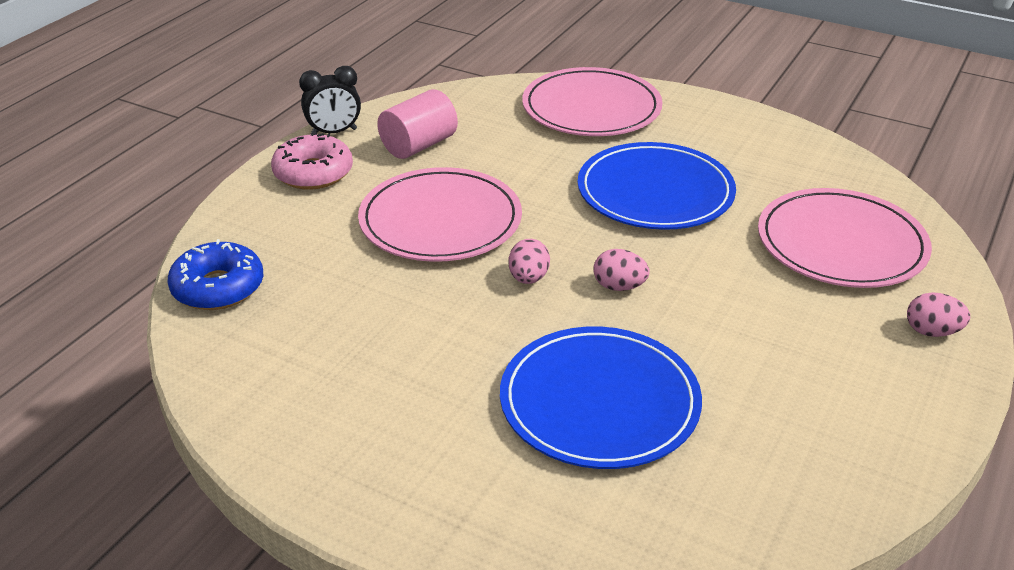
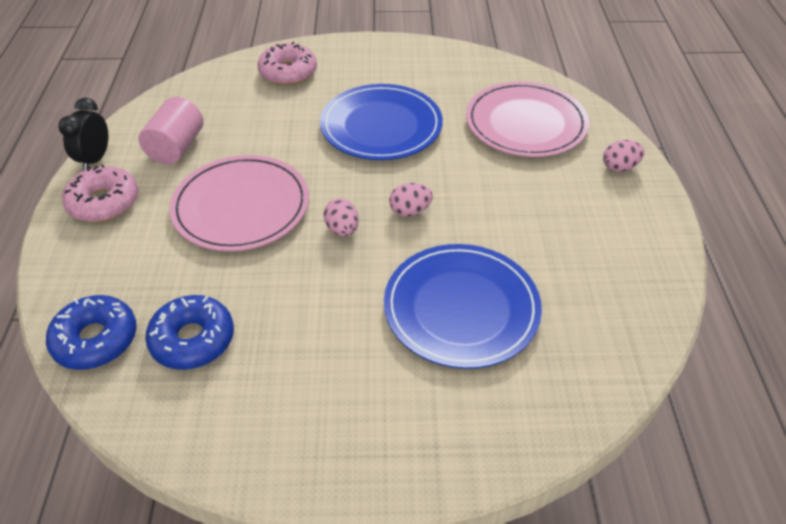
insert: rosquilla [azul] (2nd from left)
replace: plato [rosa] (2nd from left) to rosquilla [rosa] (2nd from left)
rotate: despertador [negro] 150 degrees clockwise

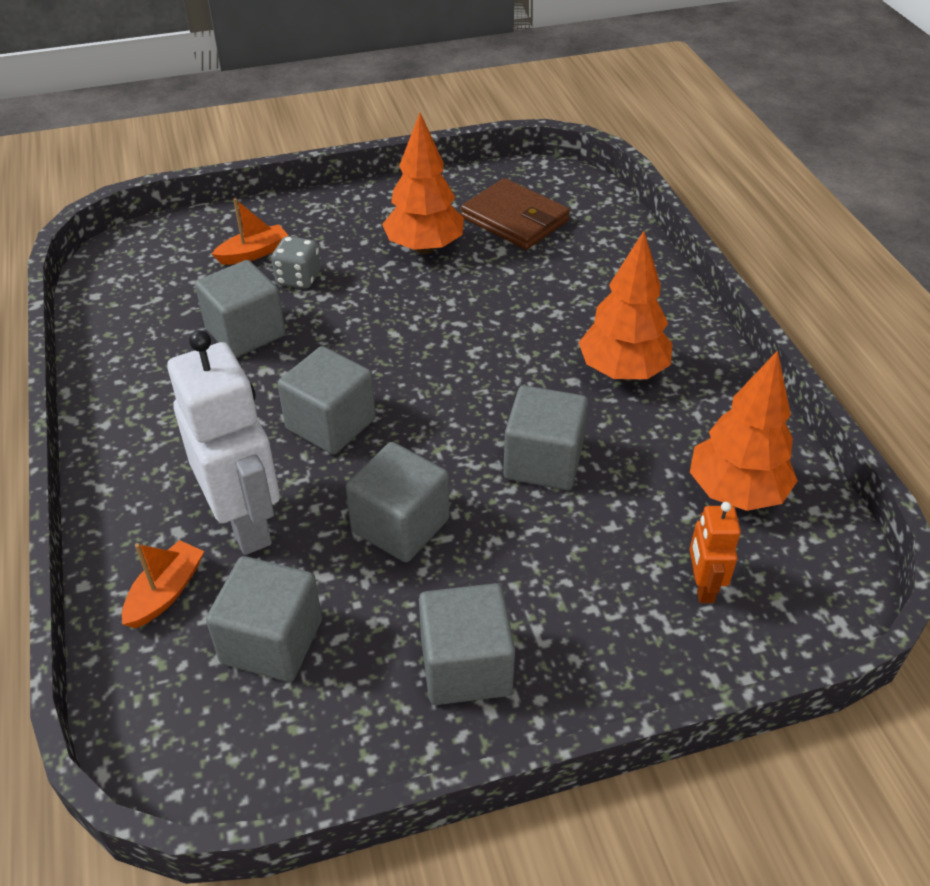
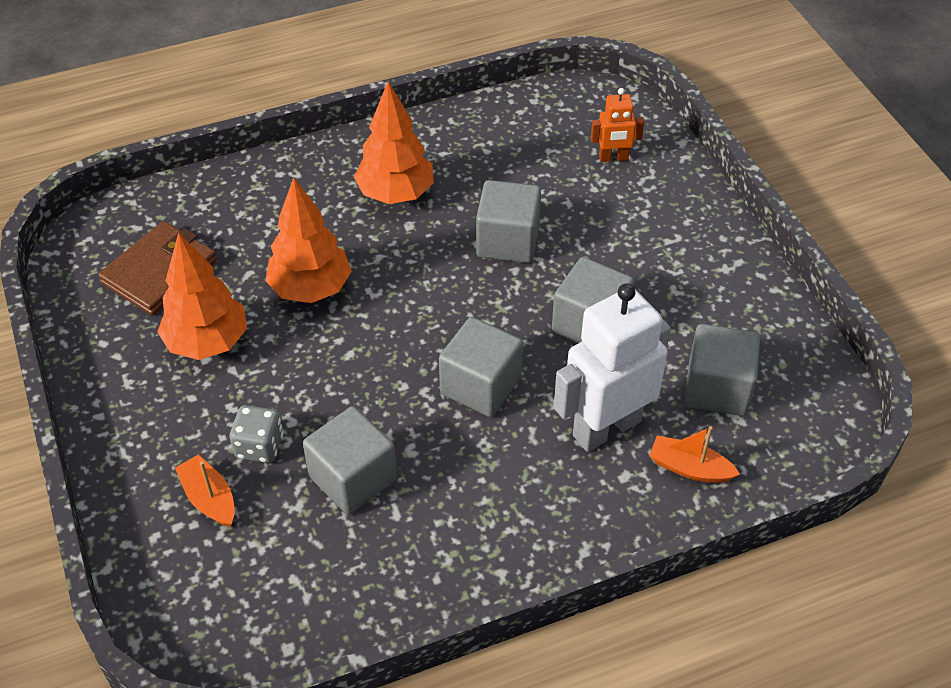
delete: cubo [gris] (5th from left)
move: árbol [naranja] (3rd from left in the first image) to árbol [naranja] (2nd from left)

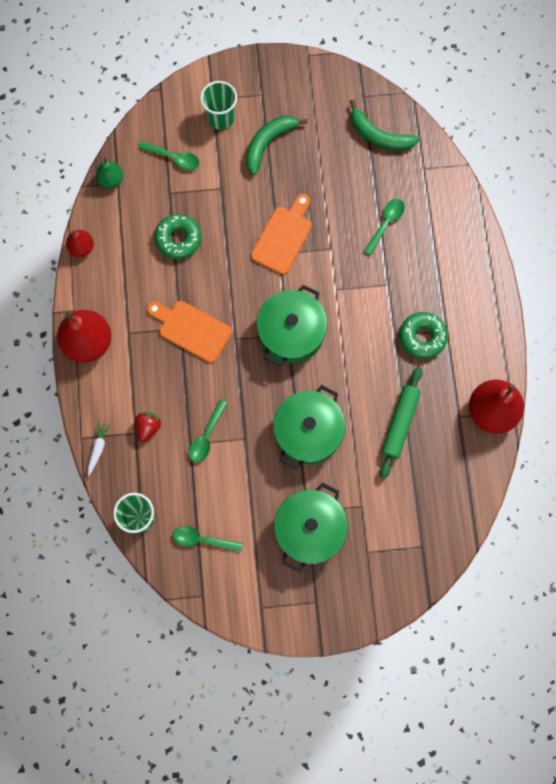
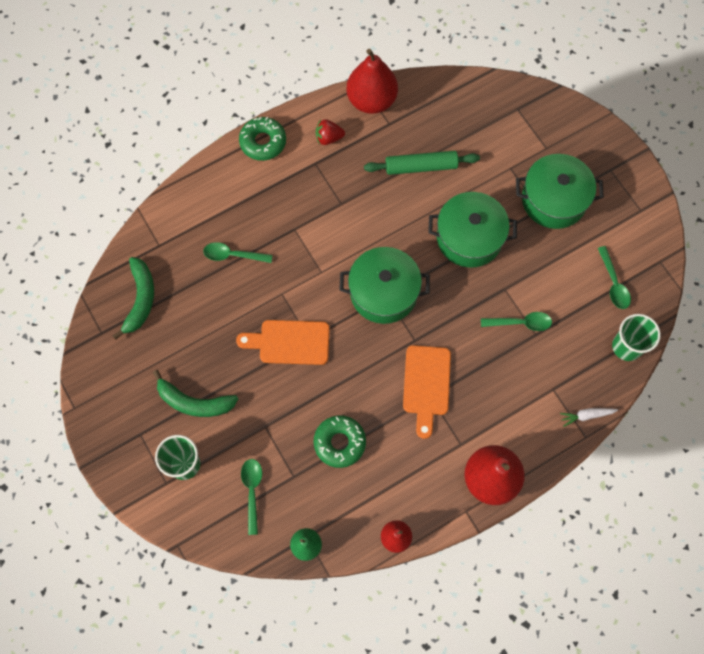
move: fresa [rojo]; rosquilla [verde] (2nd from left in the first image) to rosquilla [verde] (1st from left)

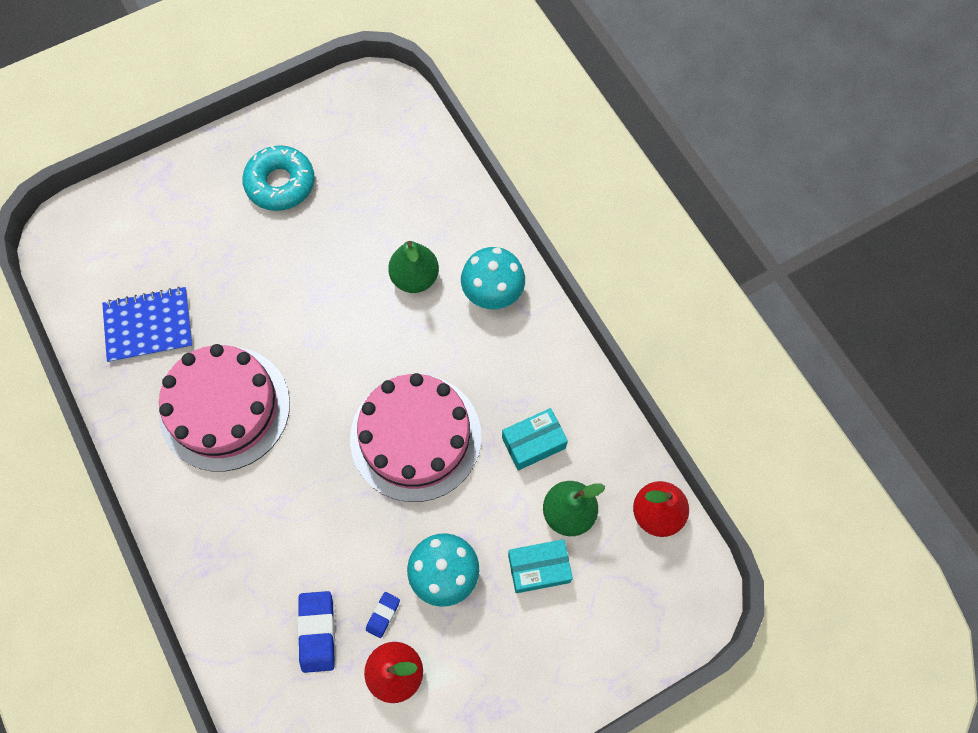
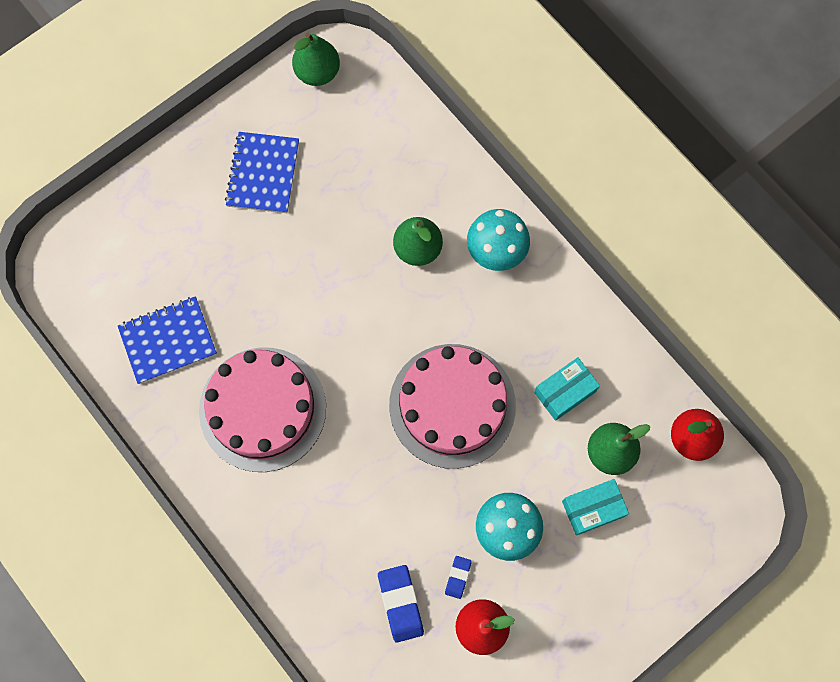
insert: pera [verde] (1st from left)
replace: rosquilla [turquesa] to cuaderno [azul] (2nd from left)

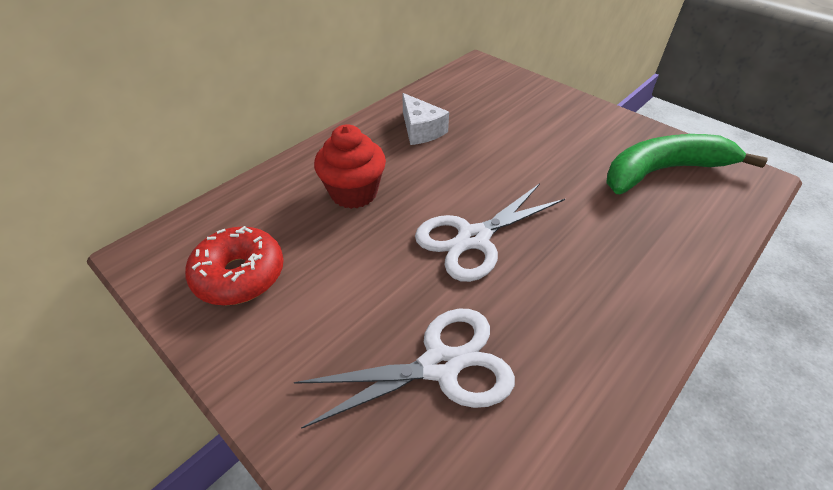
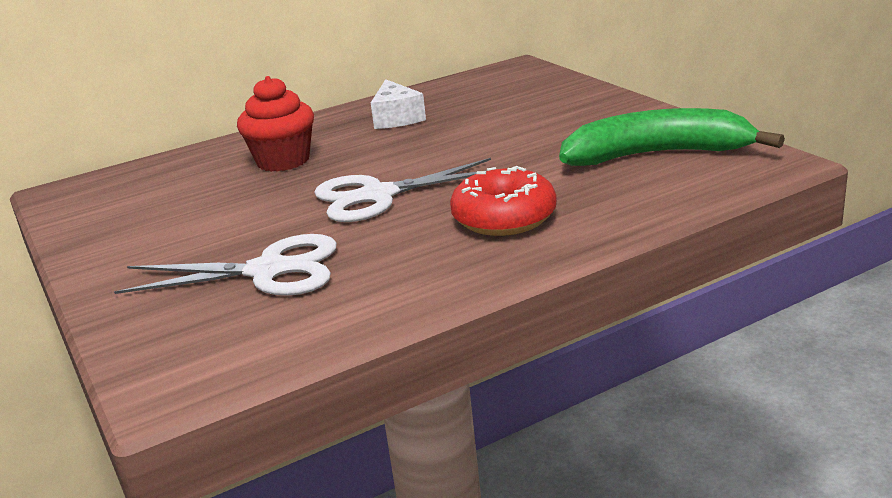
move: rosquilla [rojo]

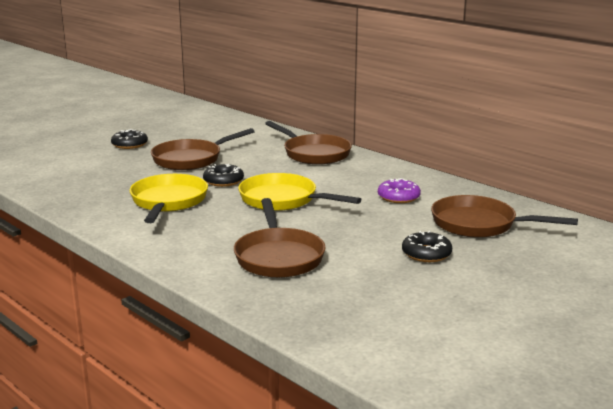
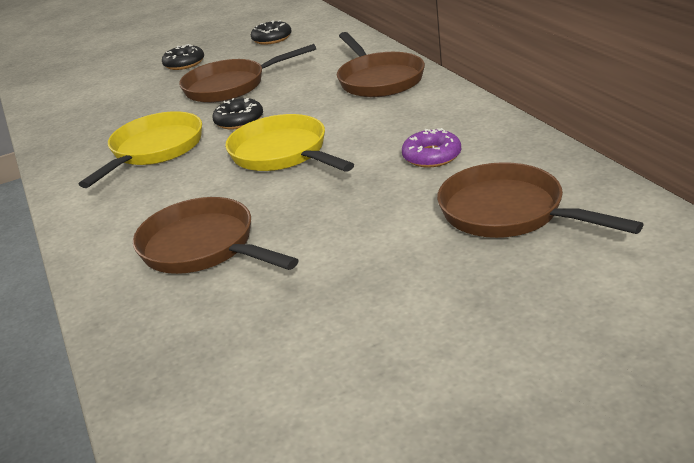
move: rosquilla [negro] (3rd from left)
rotate: sartén [marrón] (2nd from left in the first image) 120 degrees clockwise

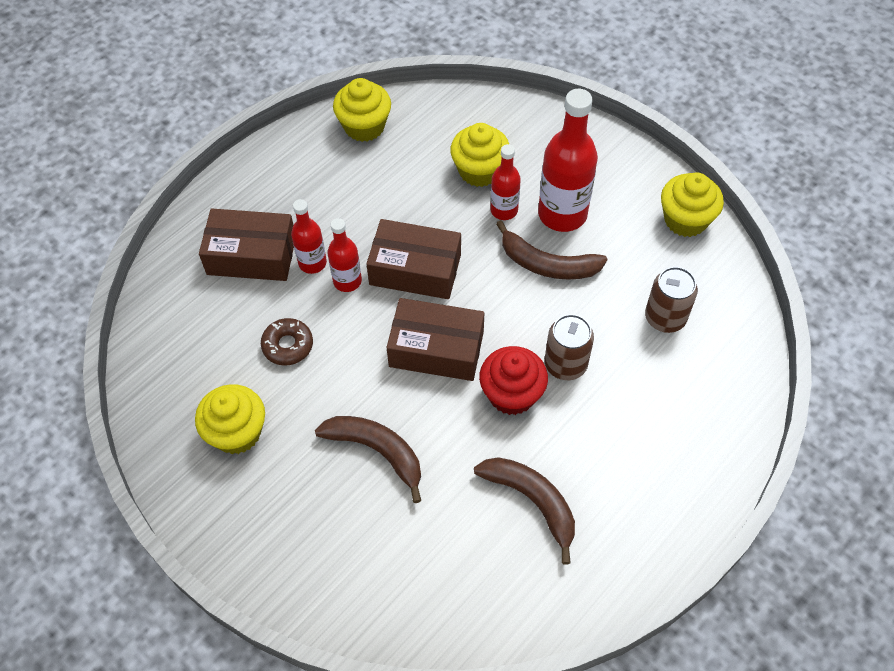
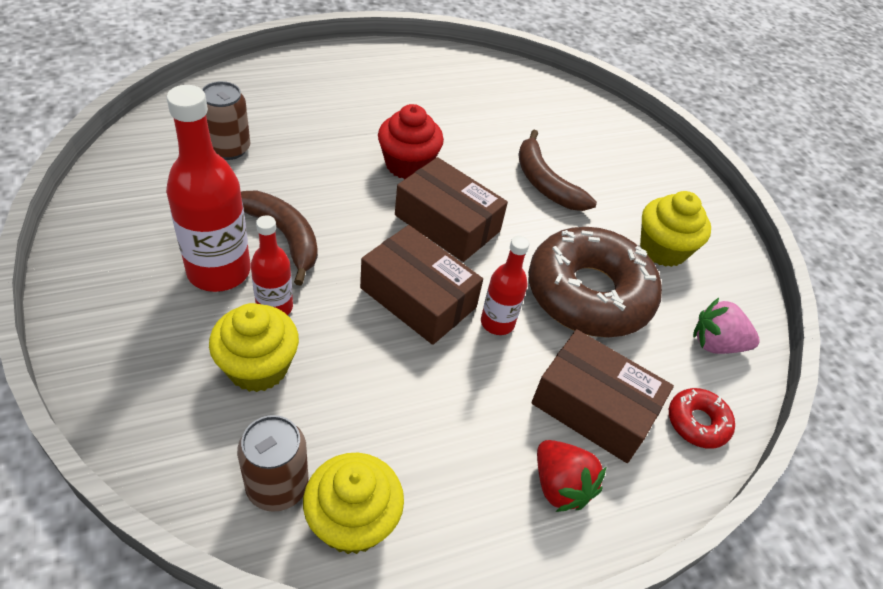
delete: botella [rojo] (1st from left); plátano [marrón] (2nd from left); magdalena [amarillo] (4th from left)
insert: fresa [rojo]; rosquilla [rojo]; fresa [rosa]
move: lata [marrón] (1st from left in the first image) to lata [marrón] (2nd from left)
resize: rosquilla [marrón] x2.27

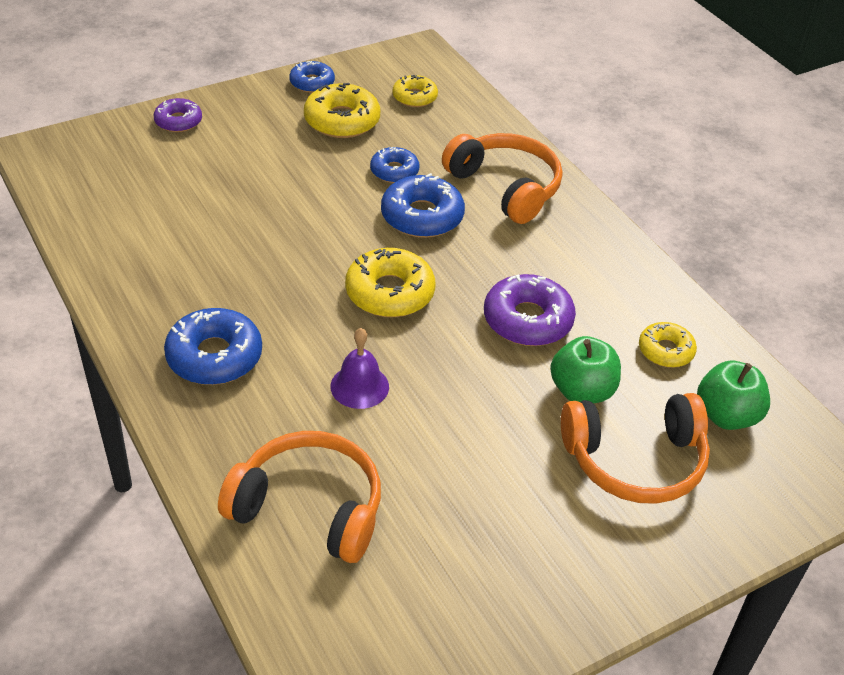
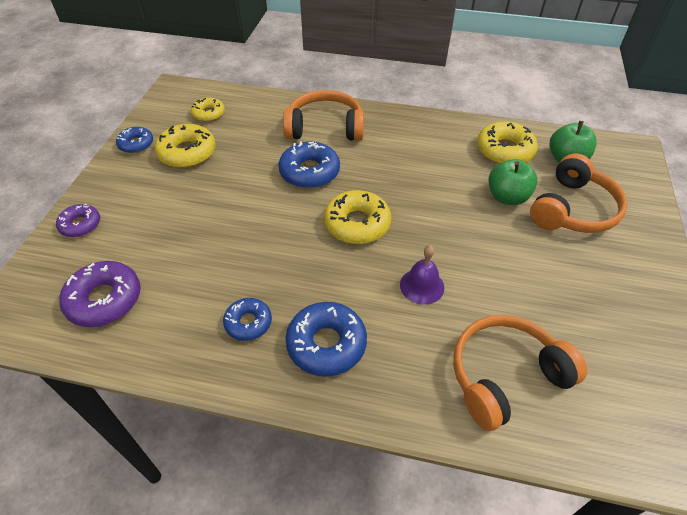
move: rosquilla [azul] (3rd from left in the first image) to rosquilla [azul] (2nd from left); rosquilla [morado] (2nd from left)
resize: rosquilla [amarillo] (4th from left) x1.63

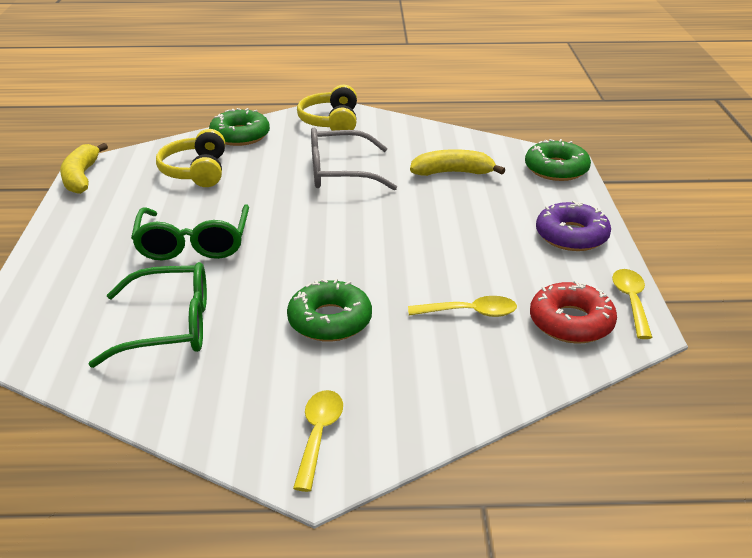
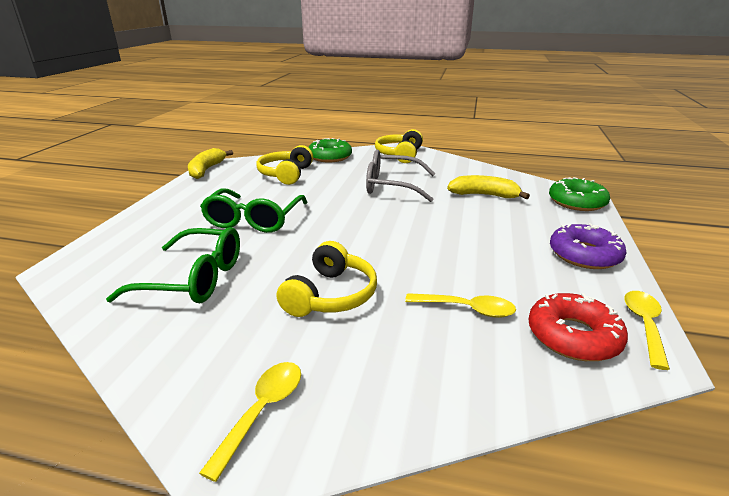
replace: rosquilla [verde] (2nd from left) to auriculares [amarillo] (2nd from left)

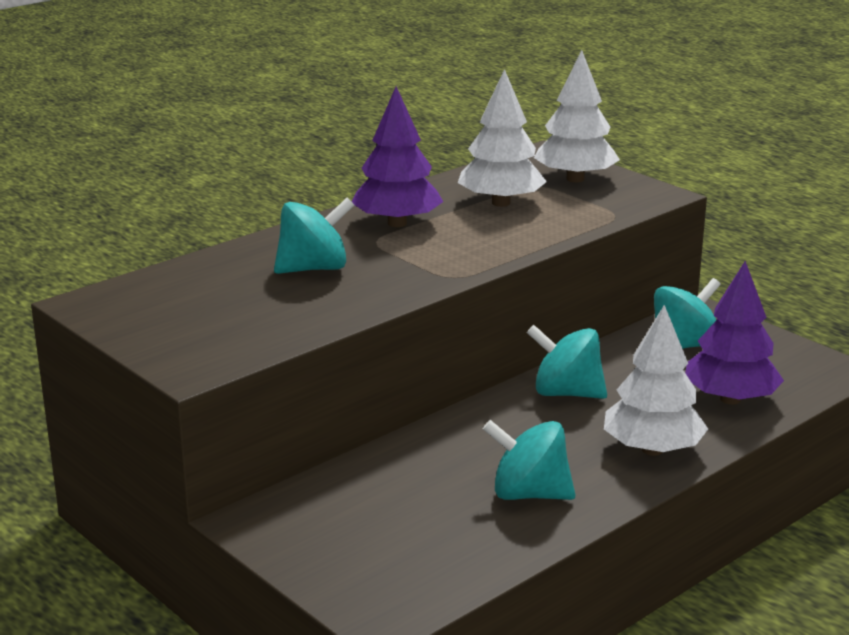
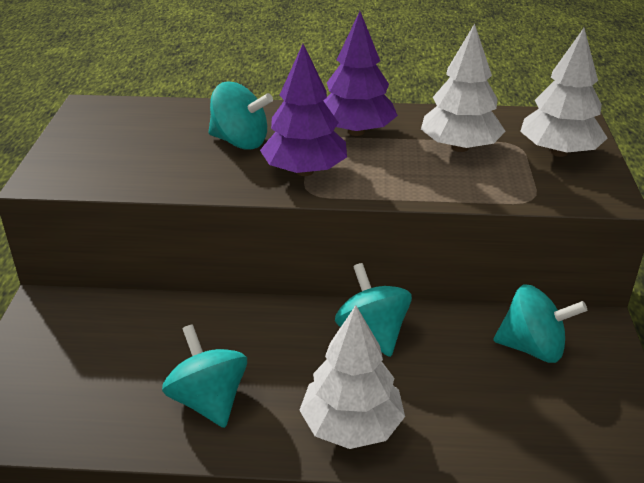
move: árbol [morado] (2nd from left in the first image) to árbol [morado] (1st from left)

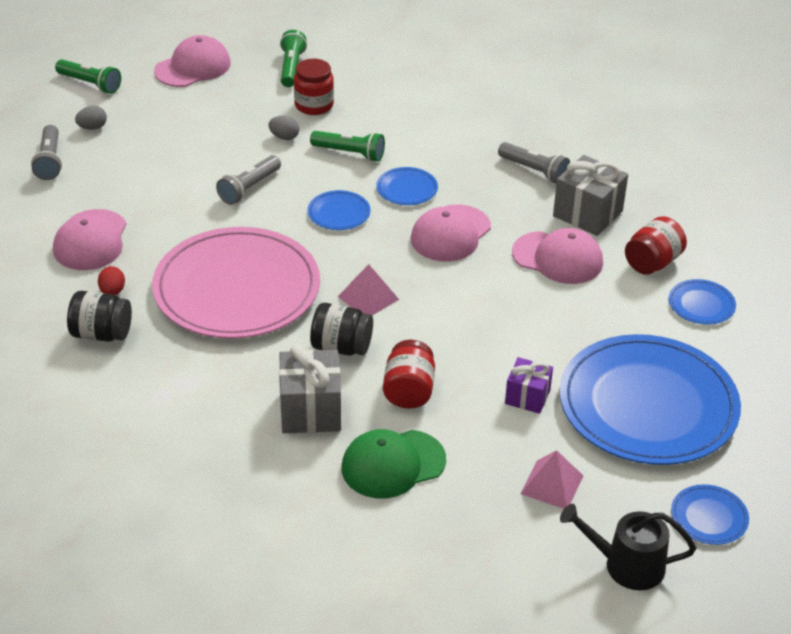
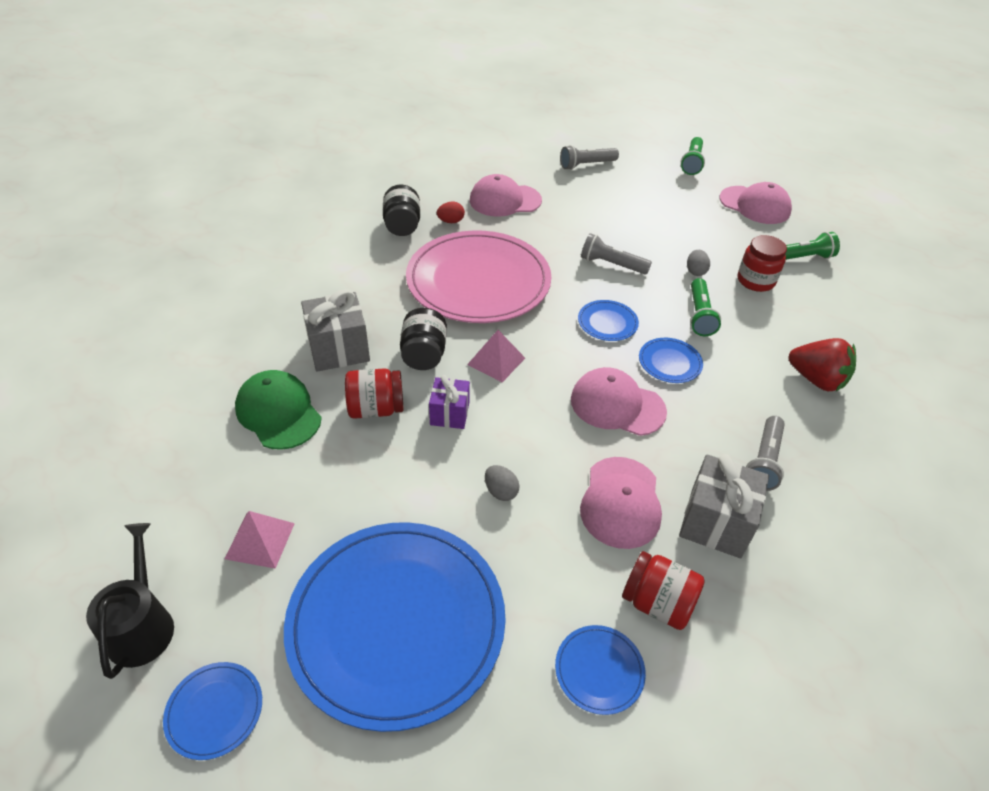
insert: fresa [rojo]
move: huevo [gris] (1st from left); regalo [morado]

